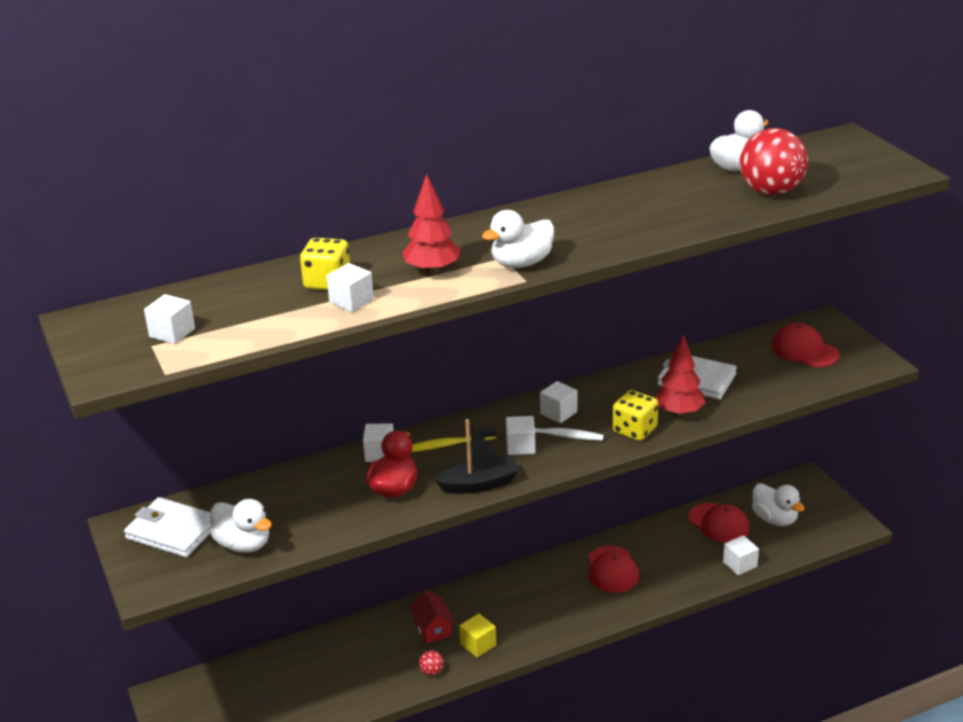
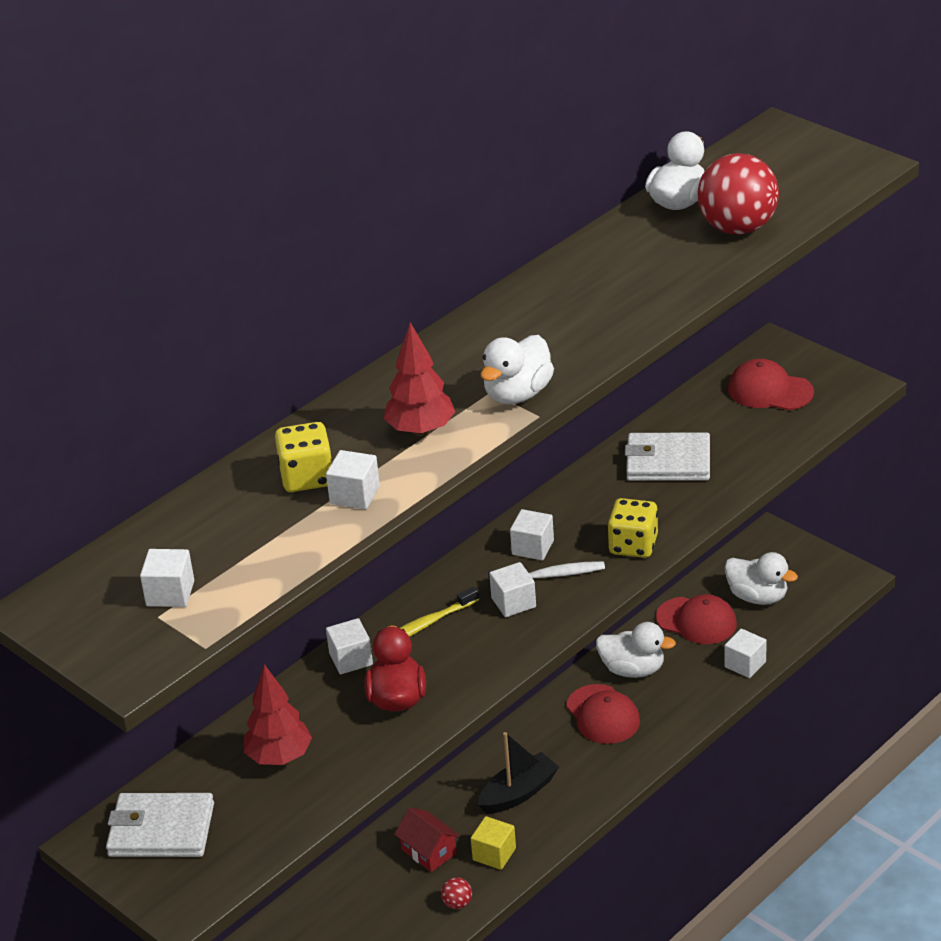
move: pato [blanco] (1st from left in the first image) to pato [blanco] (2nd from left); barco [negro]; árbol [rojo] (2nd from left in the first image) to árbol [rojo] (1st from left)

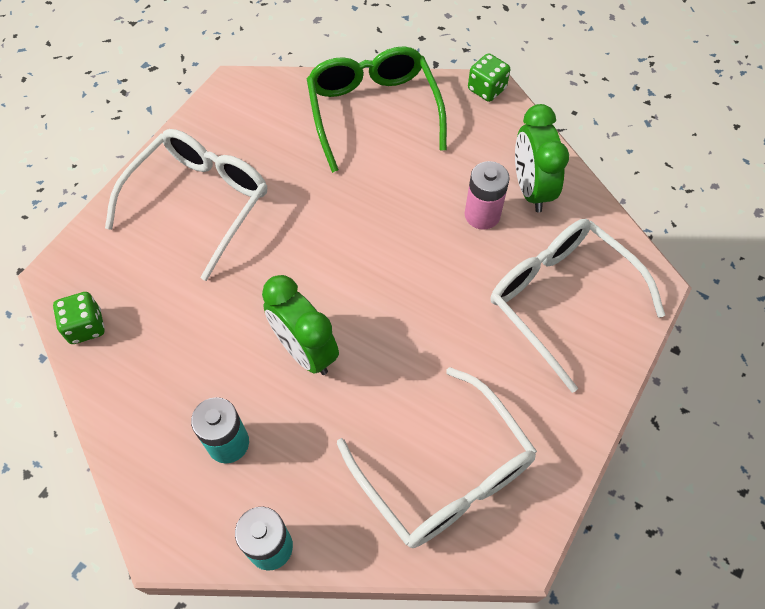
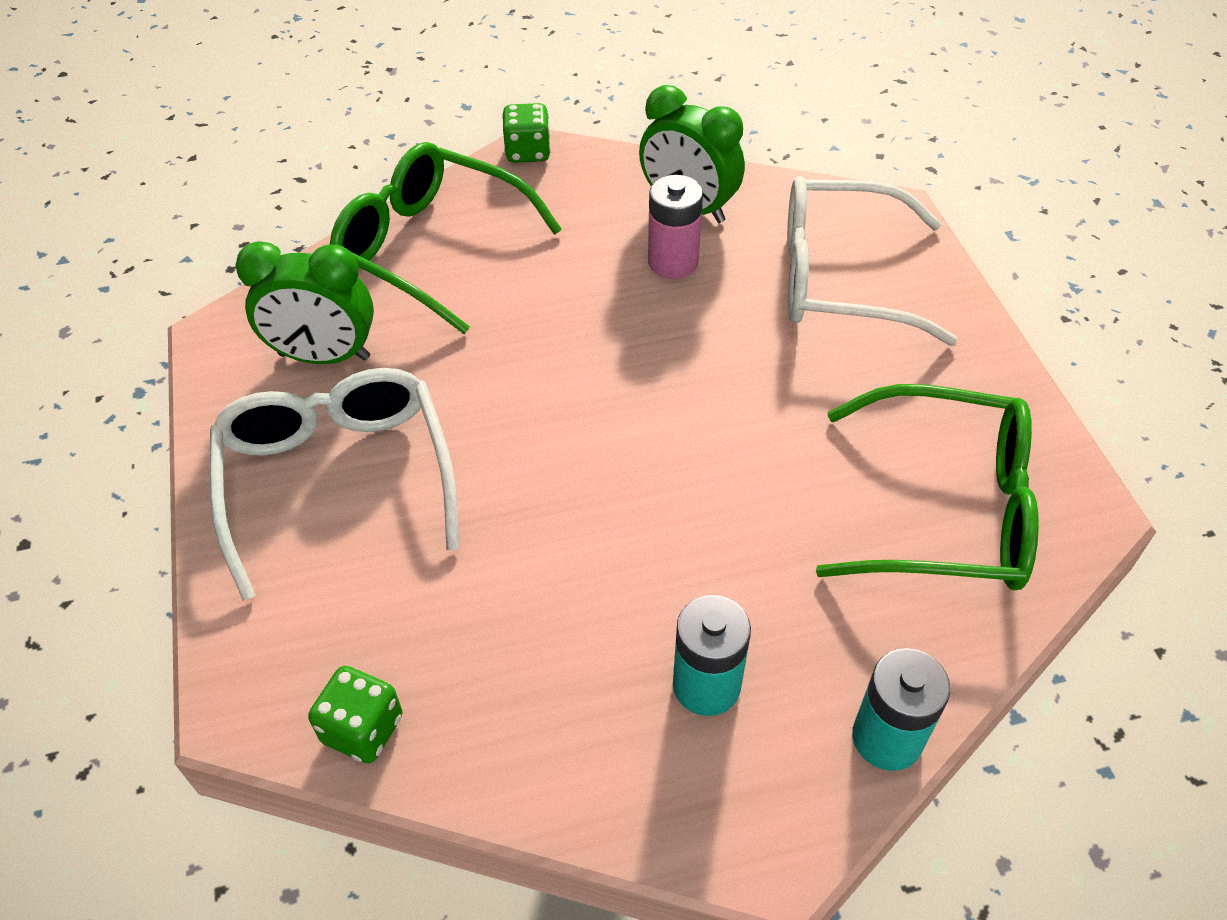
move: despertador [verde] (1st from left)
recolor: gafas [blanco] (2nd from left) to gafas [verde] (2nd from left)

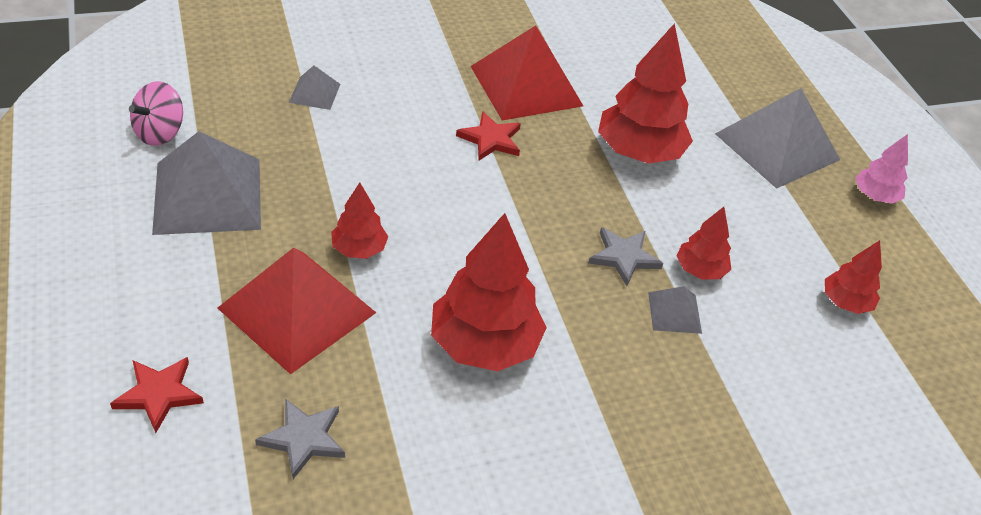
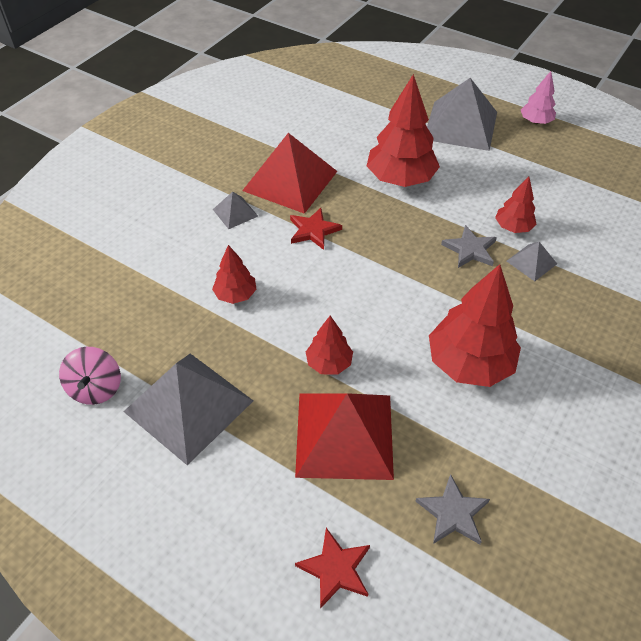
move: pirámide [gris] (2nd from left); árbol [rojo] (5th from left in the first image) to árbol [rojo] (1st from left)

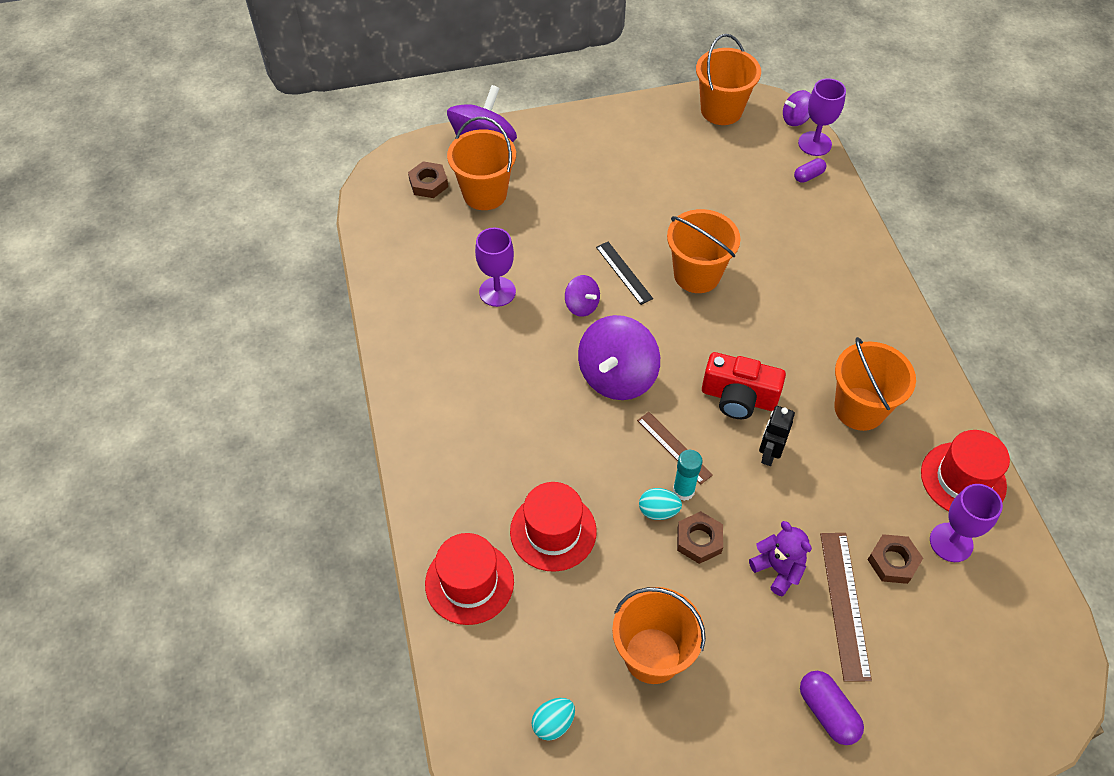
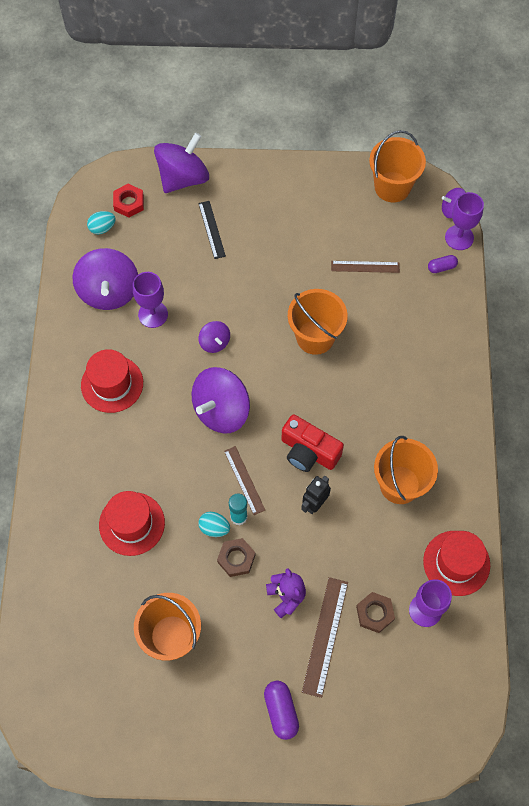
delete: balde [naranja] (1st from left)
insert: peonza [morado] (1st from left); regla [marrón] (3rd from left)
move: sombrero [rojo] (1st from left); huevo [turquesa] (1st from left); regla [negro]
recolor: tuerca [marrón] (1st from left) to tuerca [rojo]

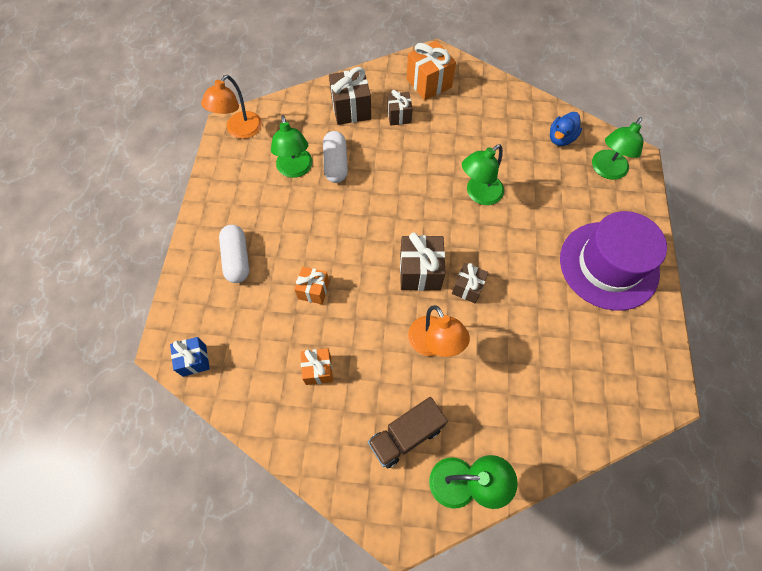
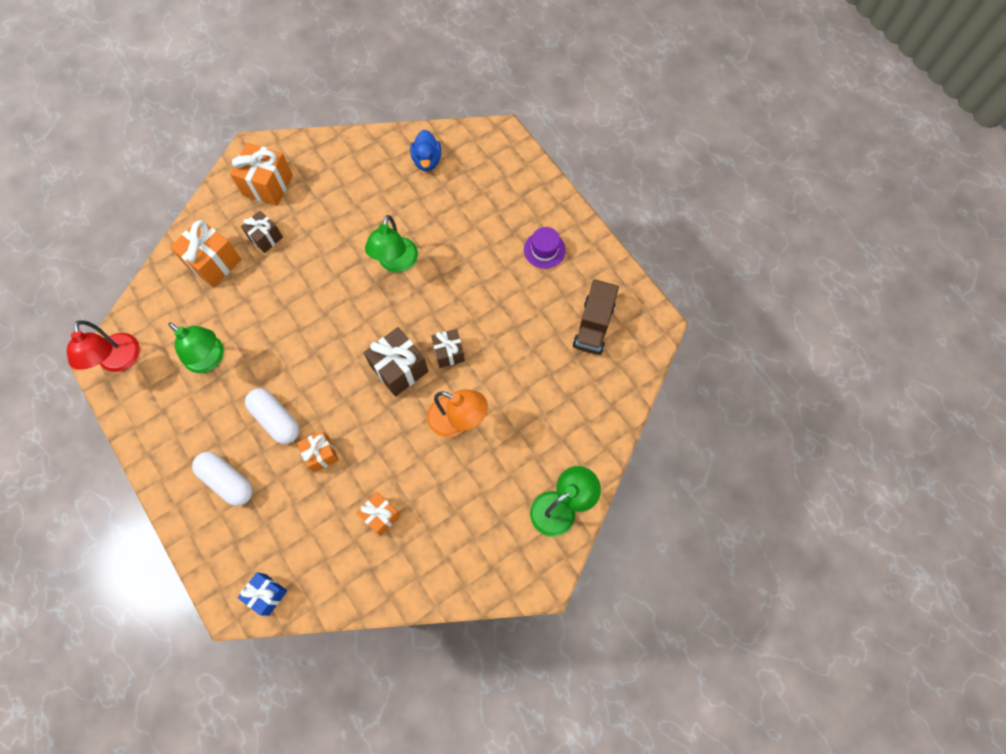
delete: lámpara [verde] (4th from left)
move: cápsula [blanco] (2nd from left); camión [marrón]
recolor: lámpara [naranja] (1st from left) to lámpara [rojo]; regalo [marrón] (1st from left) to regalo [naranja] (1st from left)
resize: sombrero [morado] x0.43

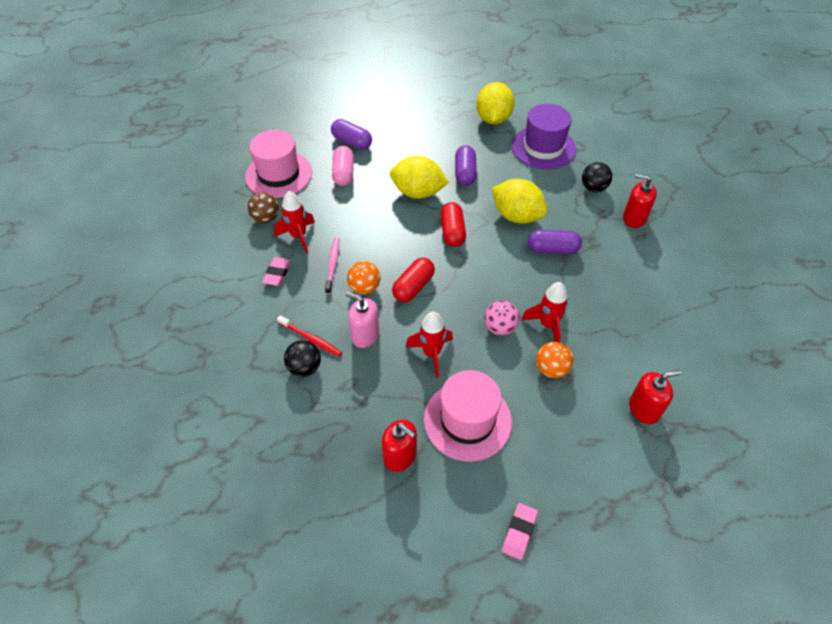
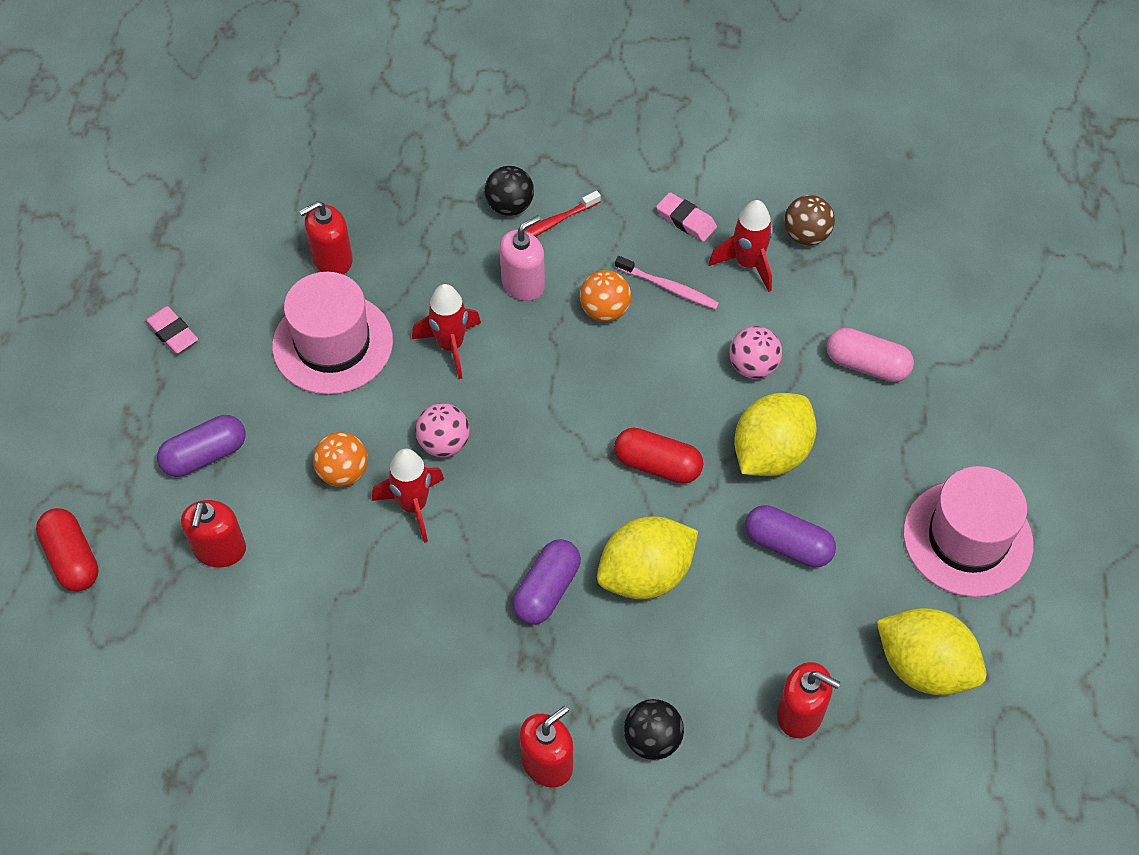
insert: pelota [rosa] (2nd from left)
move: sombrero [rosa] (1st from left in the first image) to sombrero [rosa] (2nd from left); cápsula [morado] (1st from left); cápsula [rojo] (1st from left)
replace: sombrero [morado] to dispensador de jabón [rojo] (4th from left)

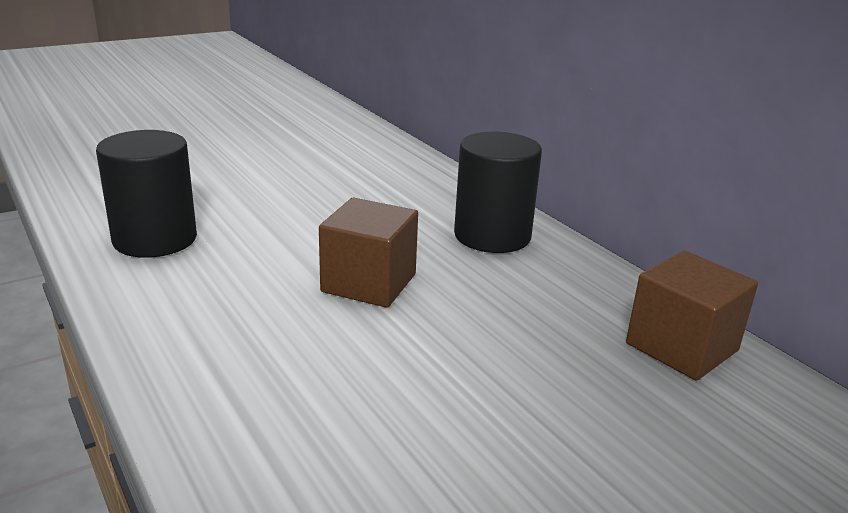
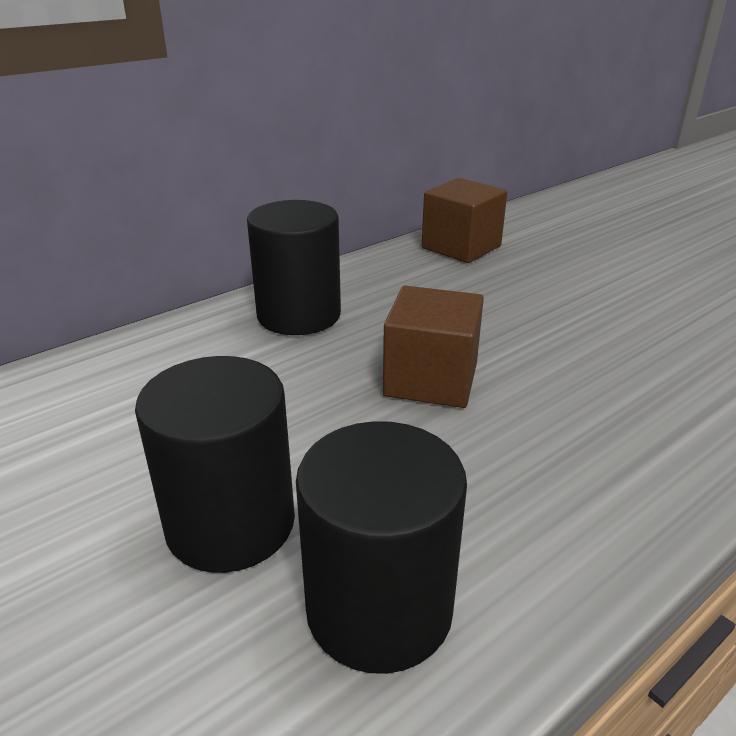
insert: cilindro [negro] (1st from left)

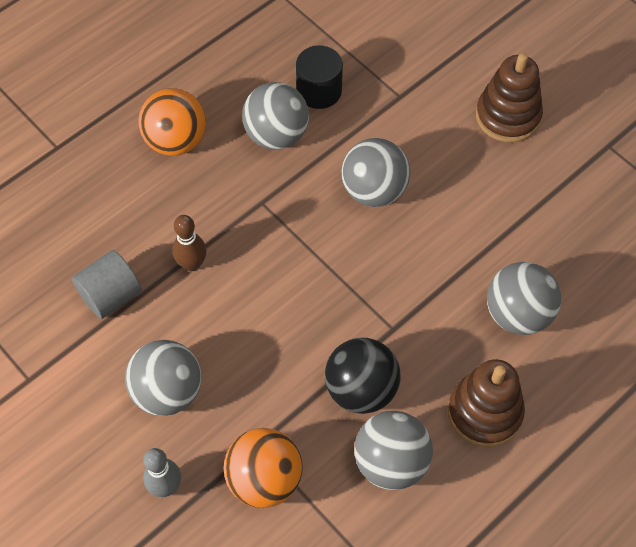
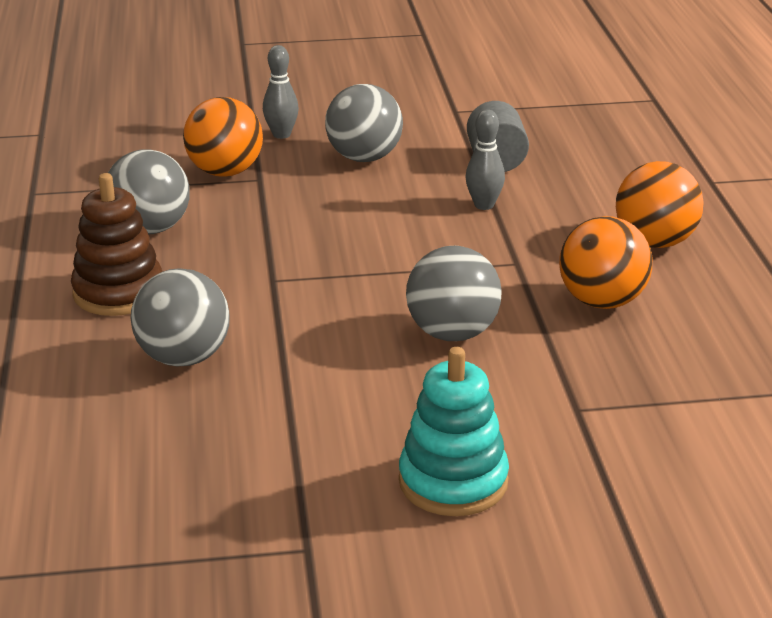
delete: cilindro [negro]; pelota [negro]
recolor: bolo [marrón] to bolo [gris] (2nd from left); pelota [gris] (2nd from left) to pelota [naranja] (2nd from left); juguete apilable [marrón] (2nd from left) to juguete apilable [turquesa]

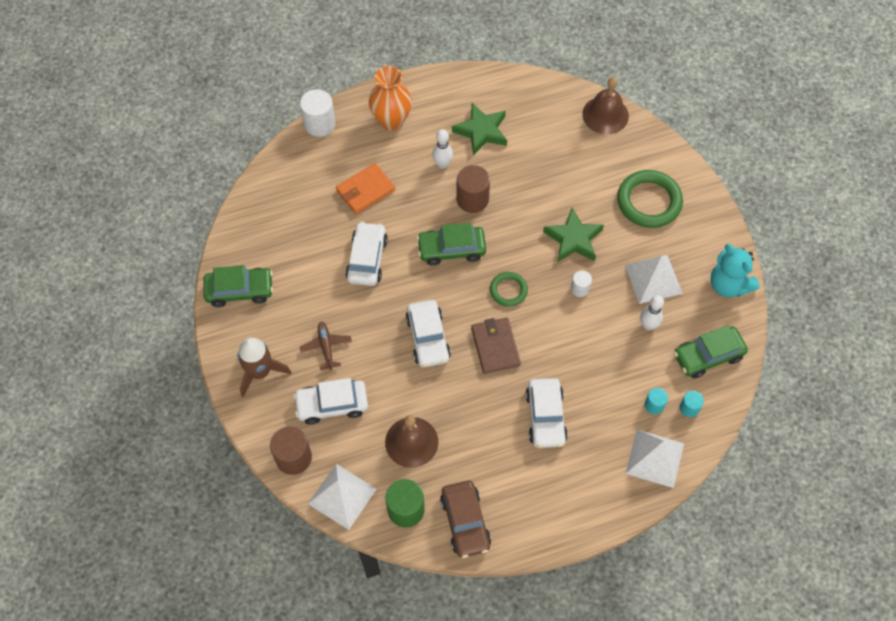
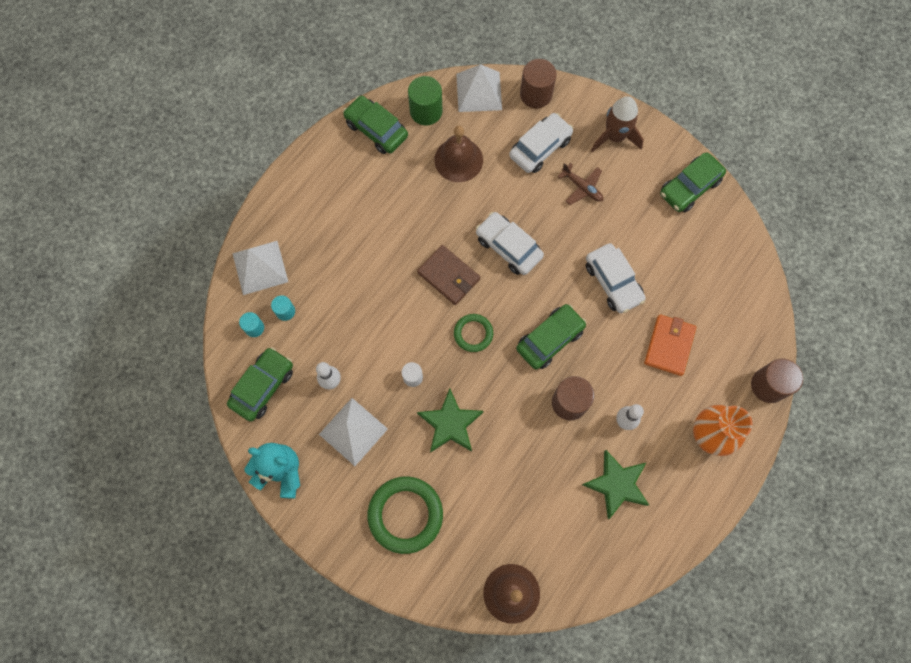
delete: coche [blanco] (4th from left)
recolor: cilindro [blanco] (1st from left) to cilindro [marrón] (3rd from left); coche [marrón] to coche [verde] (2nd from left)

